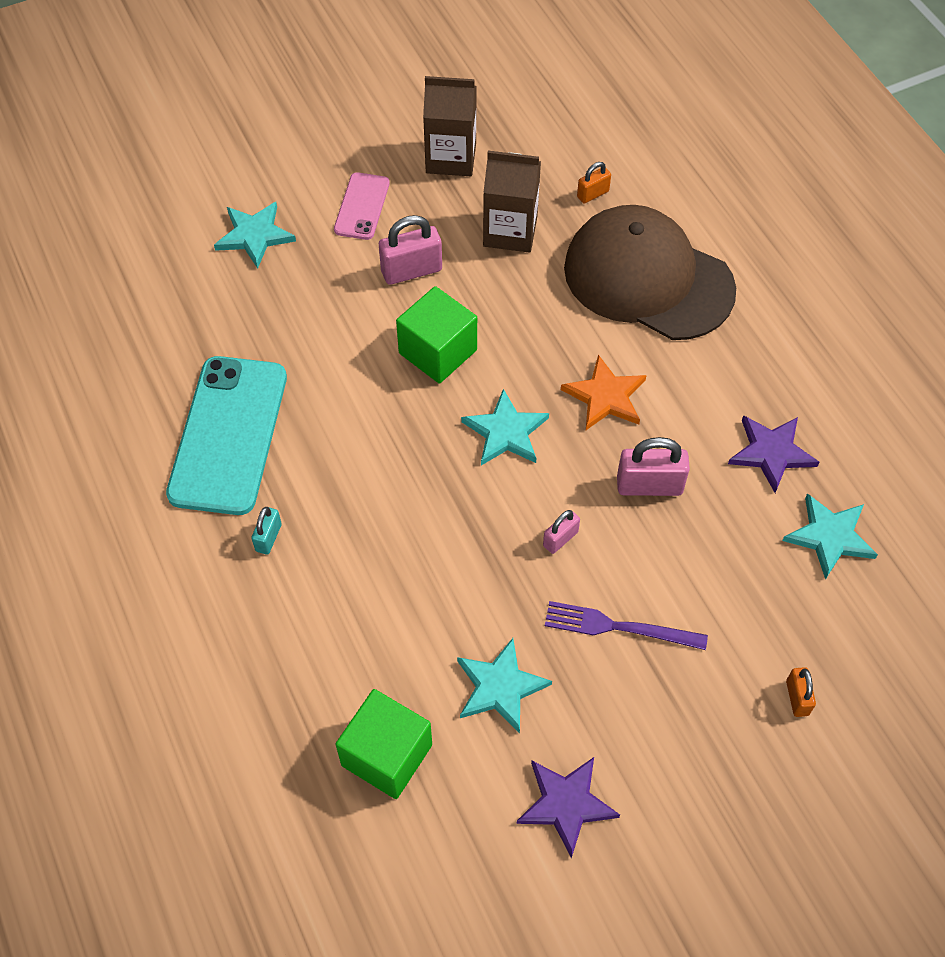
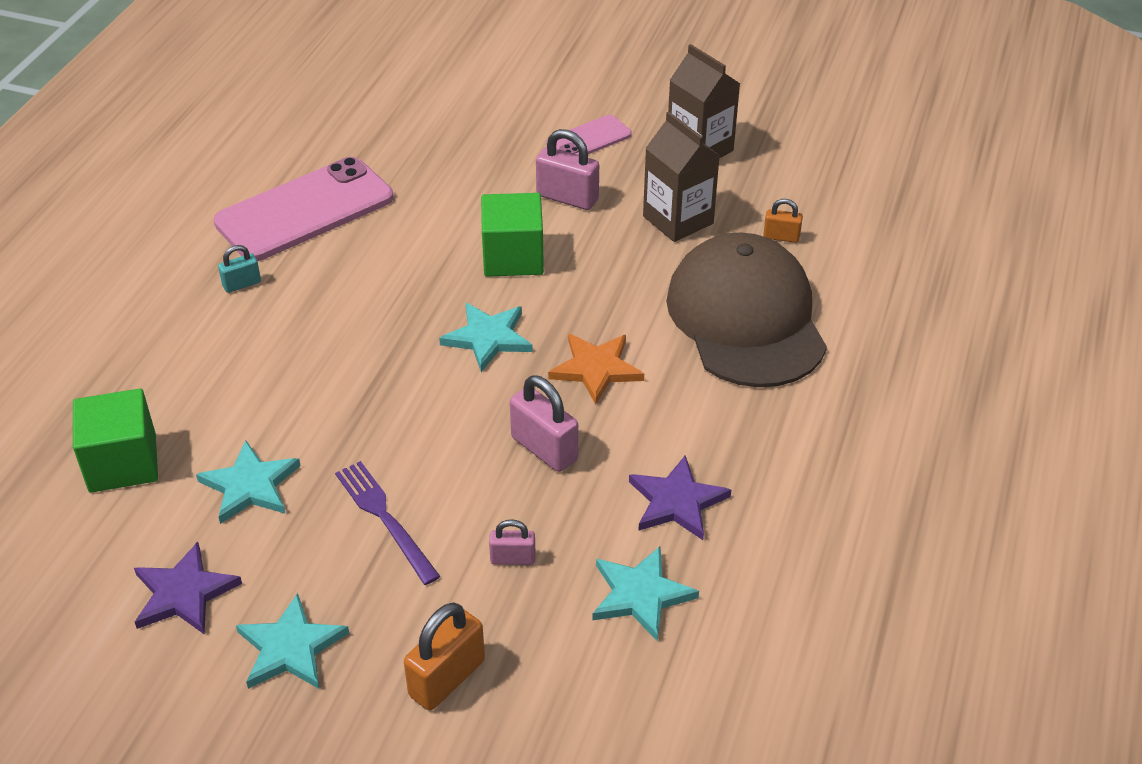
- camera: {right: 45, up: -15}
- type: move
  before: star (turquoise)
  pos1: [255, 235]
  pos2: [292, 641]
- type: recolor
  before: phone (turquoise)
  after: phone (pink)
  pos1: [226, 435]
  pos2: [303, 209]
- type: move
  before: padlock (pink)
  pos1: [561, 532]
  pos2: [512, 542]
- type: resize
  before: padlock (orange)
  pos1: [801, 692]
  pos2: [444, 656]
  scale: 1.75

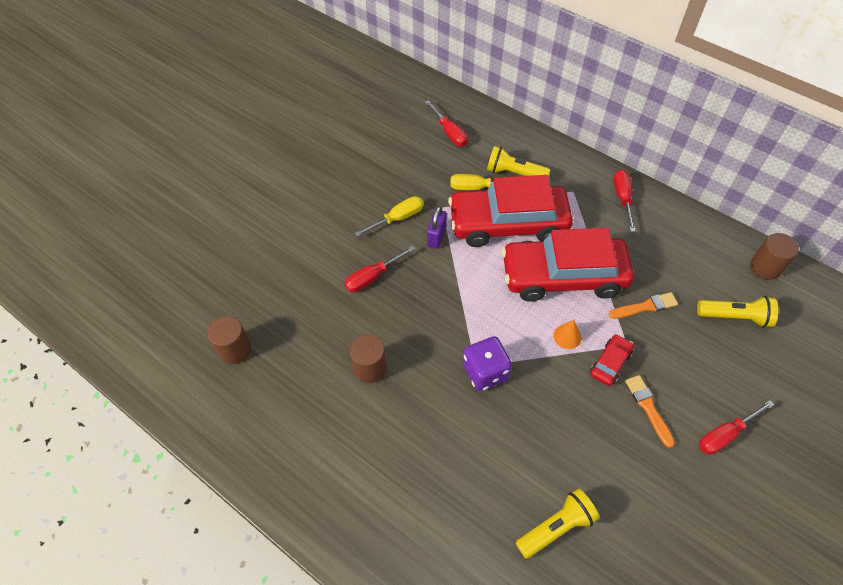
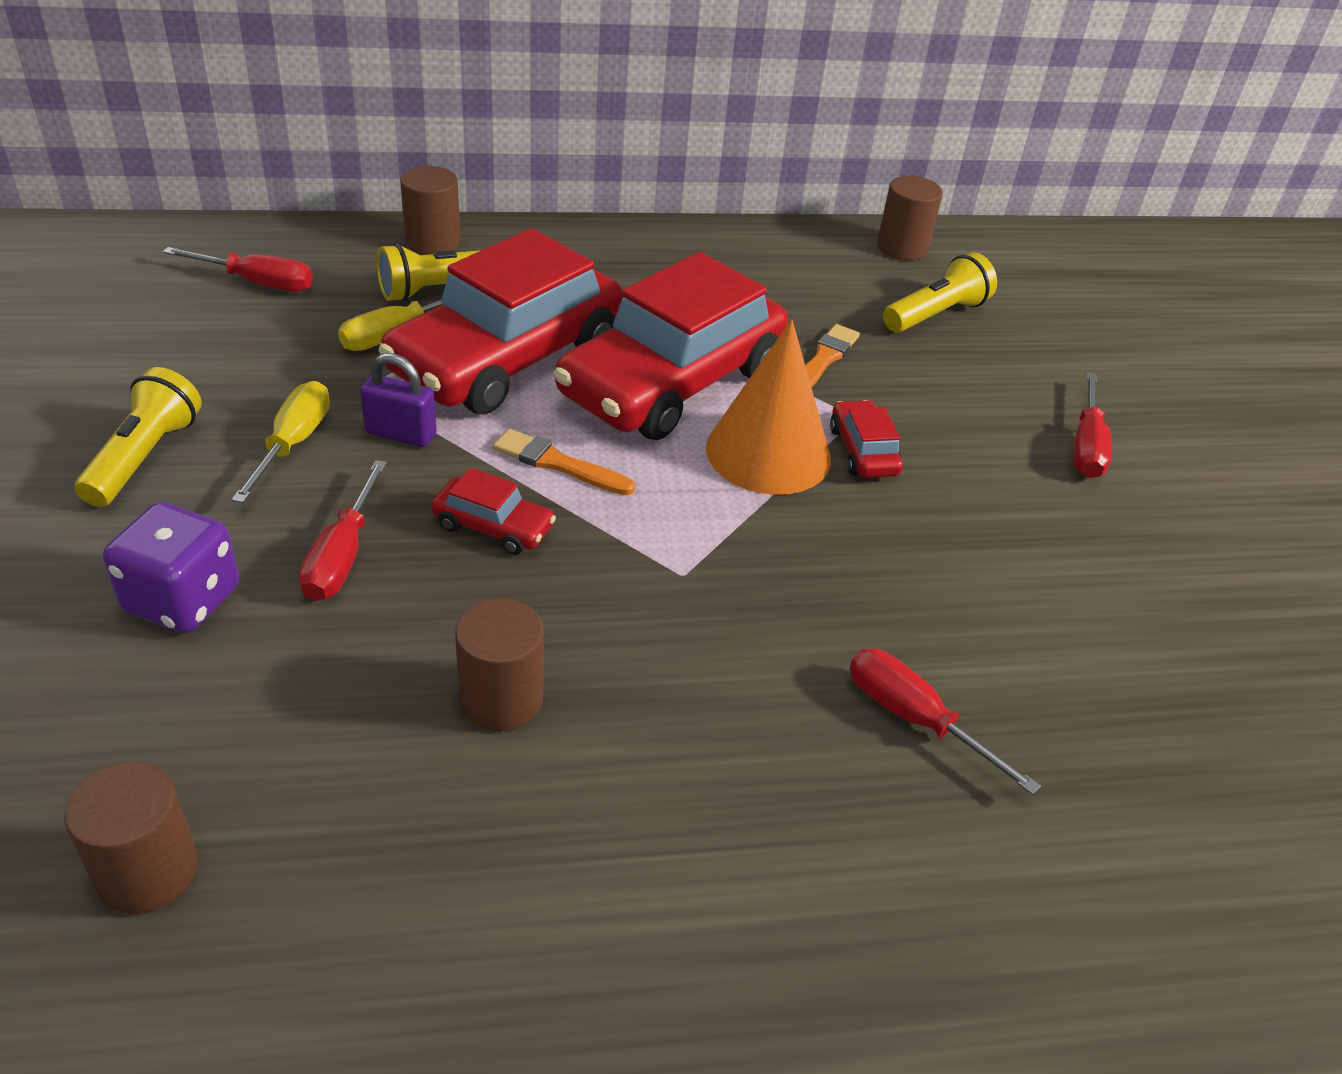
- camera: {right: -50, up: -15}
- type: move
  before: screwdriver (red)
  pos1: [625, 200]
  pos2: [945, 721]
- type: rotate
  before: padlock (purple)
  pos1: [437, 227]
  pos2: [398, 400]
  turn: -45
- type: resize
  before: cone (orange)
  pos1: [568, 334]
  pos2: [768, 407]
  scale: 2.24
- type: move
  before: dice (purple)
  pos1: [487, 363]
  pos2: [171, 567]
- type: move
  before: brush (orange)
  pos1: [650, 411]
  pos2: [564, 462]
- type: move
  before: flashlight (yellow)
  pos1: [558, 524]
  pos2: [138, 437]
- type: insert
  after: cylinder (brown)
  pos2: [430, 210]
- type: insert
  after: car (red)
  pos2: [493, 511]

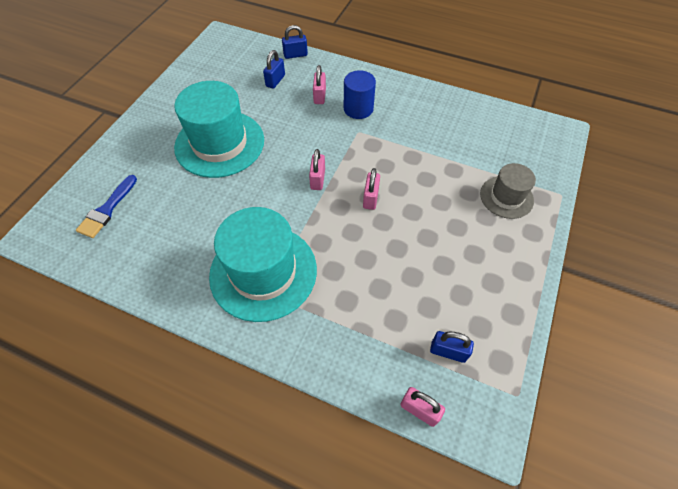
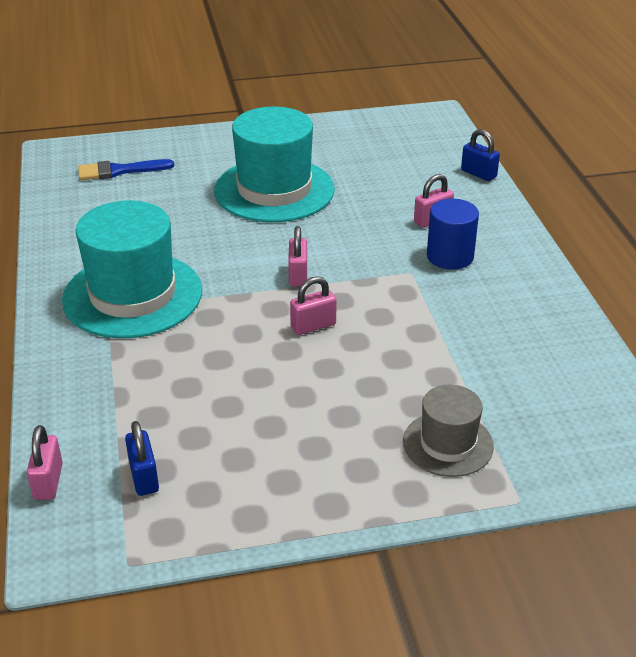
- camera: {right: 55, up: -20}
- type: delete
  before: padlock (blue)
  pos1: [274, 69]
- type: rotate
  before: padlock (pink)
  pos1: [317, 169]
  pos2: [297, 256]
  turn: -60

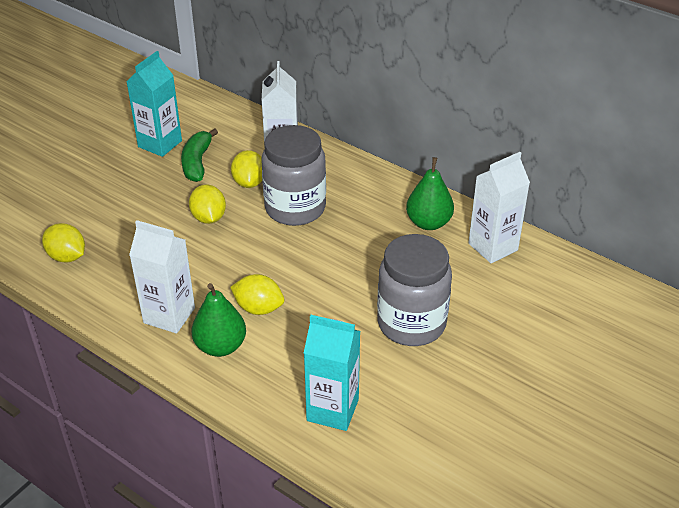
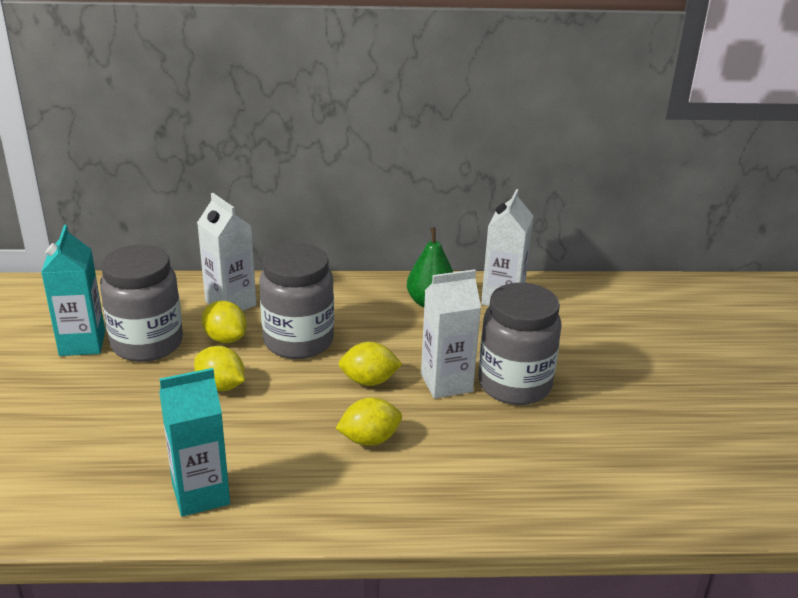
- camera: {right: -40, up: -10}
- type: replace
  before: banana (green)
  after: jar (grey)
  pos1: [199, 155]
  pos2: [141, 303]
- type: move
  before: carton (white)
  pos1: [162, 277]
  pos2: [451, 334]
- type: move
  before: lemon (yellow)
  pos1: [63, 242]
  pos2: [370, 364]
- type: delete
  before: pear (green)
  pos1: [218, 320]
- type: move
  before: carton (turquoise)
  pos1: [332, 373]
  pos2: [194, 442]

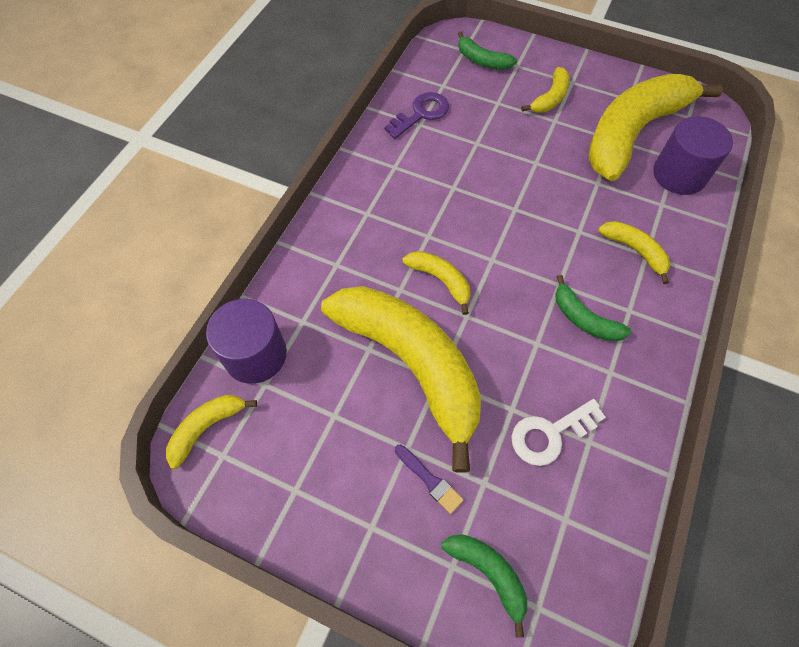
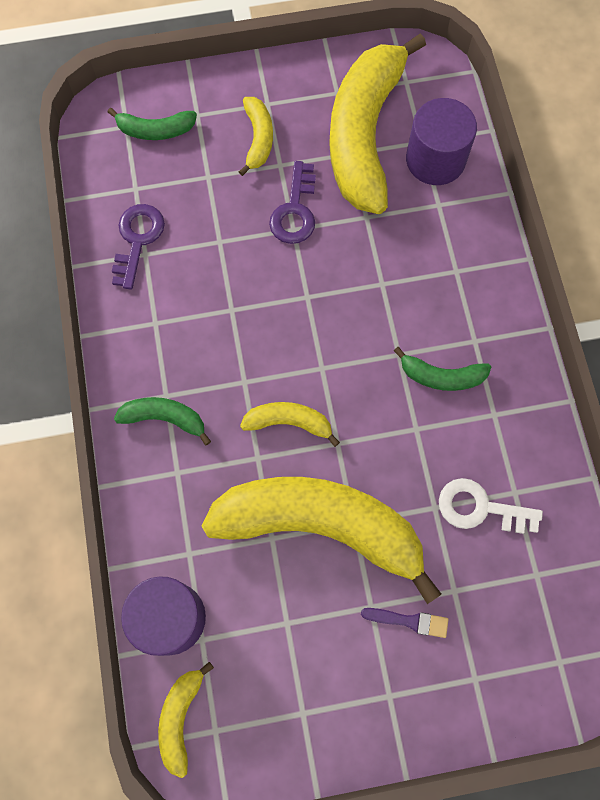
- camera: {right: -35, up: 10}
- type: delete
  before: banana (yellow)
  pos1: [634, 252]
- type: rotate
  before: key (white)
  pos1: [558, 432]
  pos2: [491, 506]
  turn: 75
- type: move
  before: banana (green)
  pos1: [484, 586]
  pos2: [162, 421]
- type: insert
  after: key (purple)
  pos2: [292, 202]

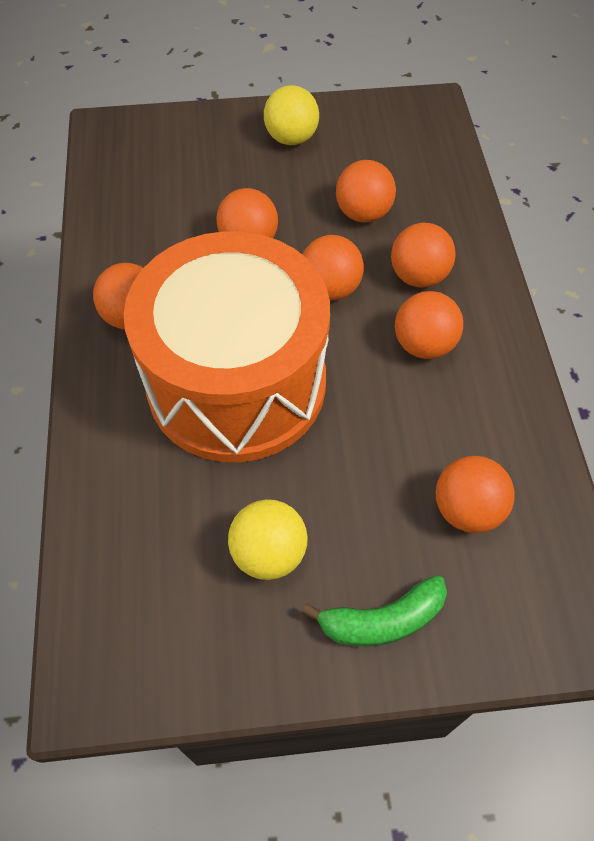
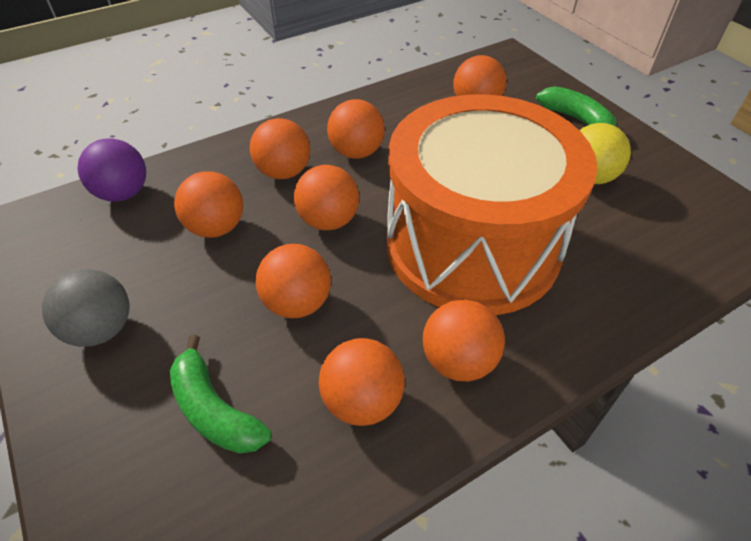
- camera: {right: -115, up: -10}
- type: recolor
  before: ball (yellow)
  after: ball (grey)
  pos1: [291, 115]
  pos2: [85, 308]
- type: insert
  after: ball (purple)
  pos2: [112, 170]
- type: insert
  after: banana (green)
  pos2: [220, 394]
- type: insert
  after: ball (orange)
  pos2: [362, 382]

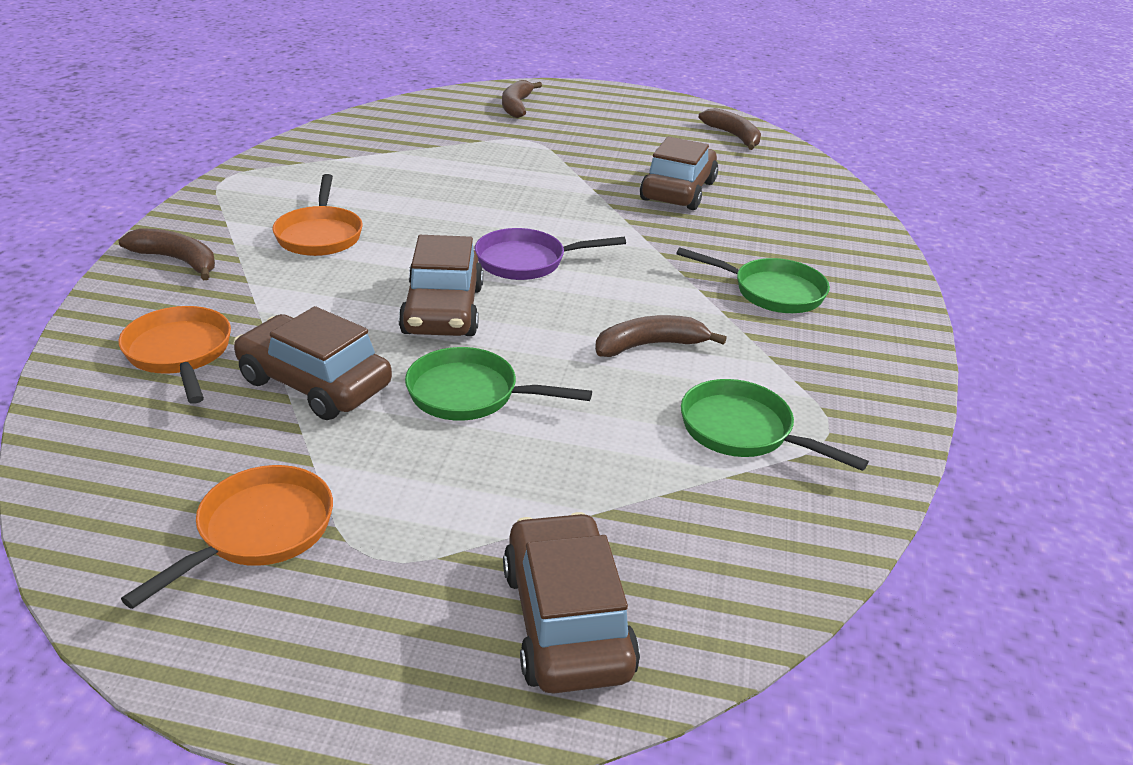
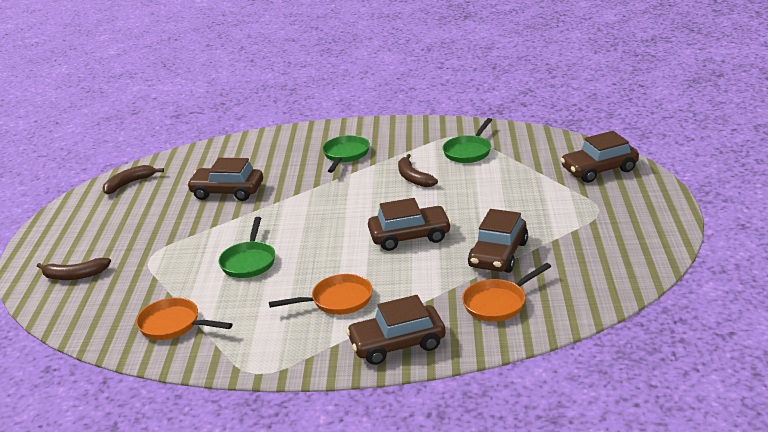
- camera: {right: -95, up: -5}
- type: delete
  before: pan (purple)
  pos1: [550, 254]
- type: replace
  before: banana (brown)
  after: car (brown)
  pos1: [167, 254]
  pos2: [396, 330]
- type: move
  before: pan (green)
  pos1: [498, 384]
  pos2: [247, 247]
- type: move
  before: pan (orange)
  pos1: [227, 537]
  pos2: [184, 319]

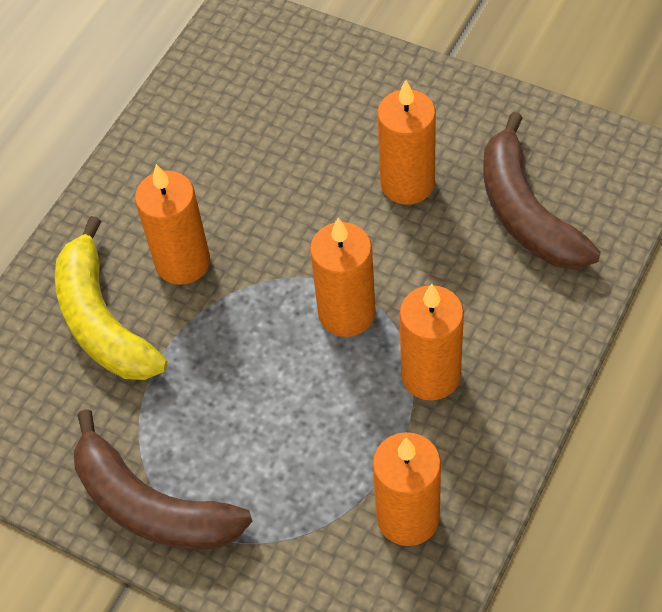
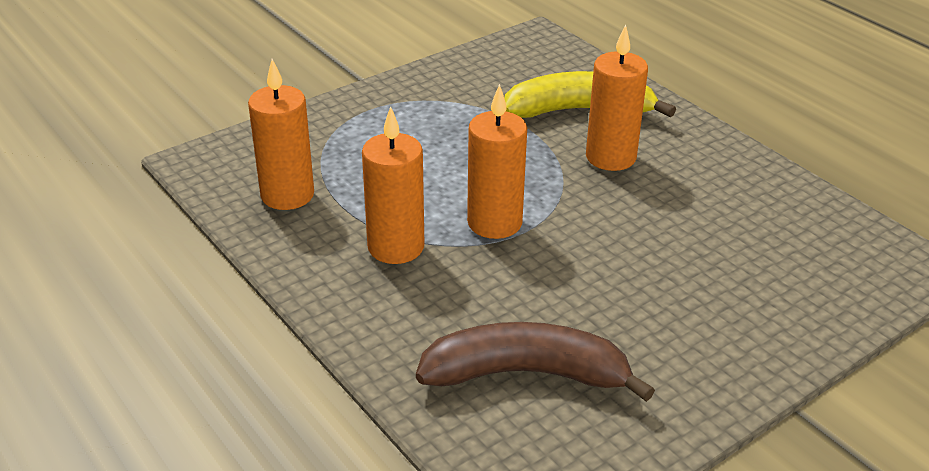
- camera: {right: 110, up: -20}
- type: delete
  before: candle (orange)
  pos1: [406, 142]
- type: delete
  before: banana (brown)
  pos1: [163, 479]

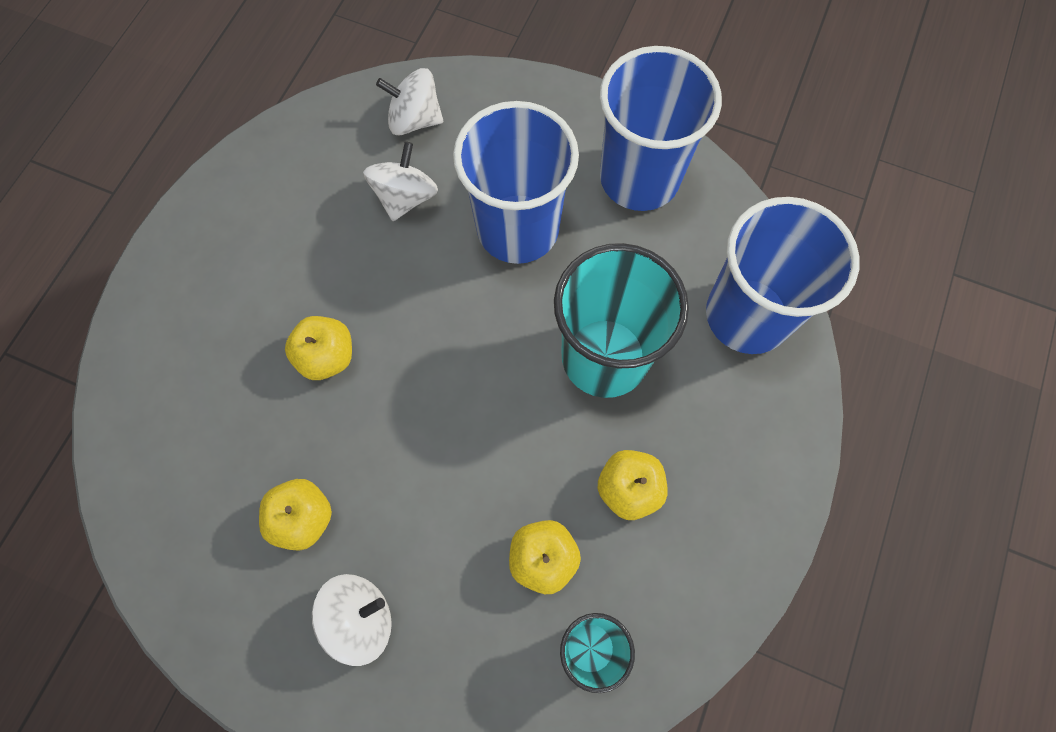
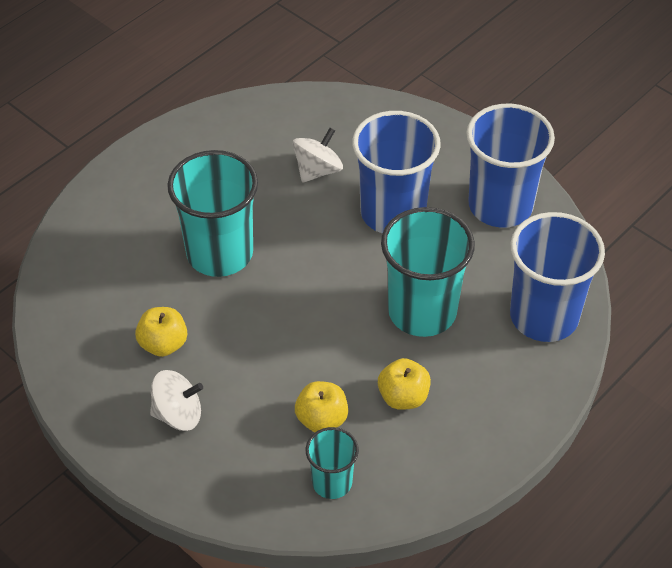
- camera: {right: 20, up: -20}
- type: delete
  before: spinning top (white)
  pos1: [409, 102]
- type: replace
  before: apple (yellow)
  after: cup (turquoise)
  pos1: [318, 348]
  pos2: [212, 213]

